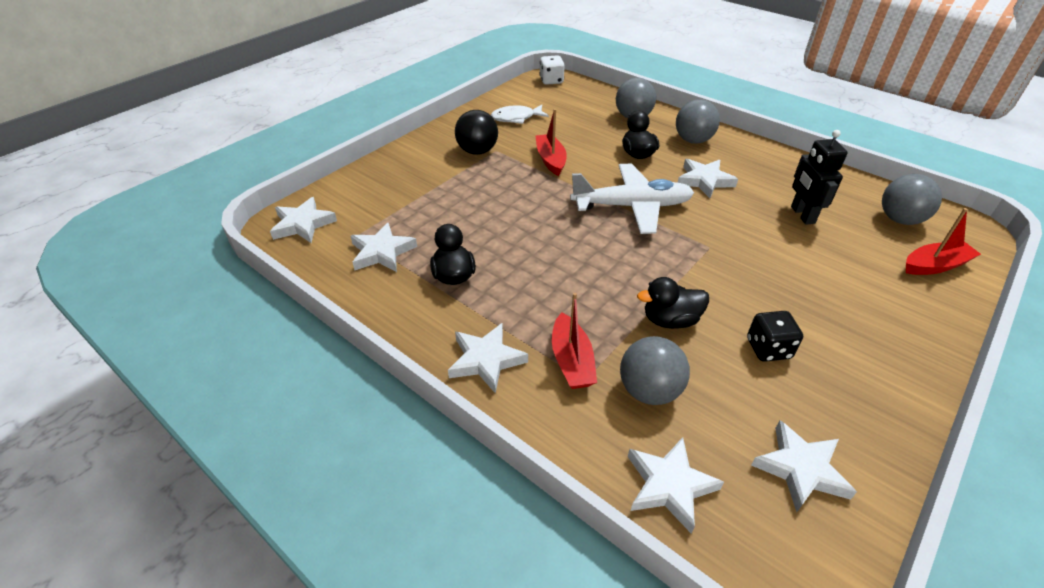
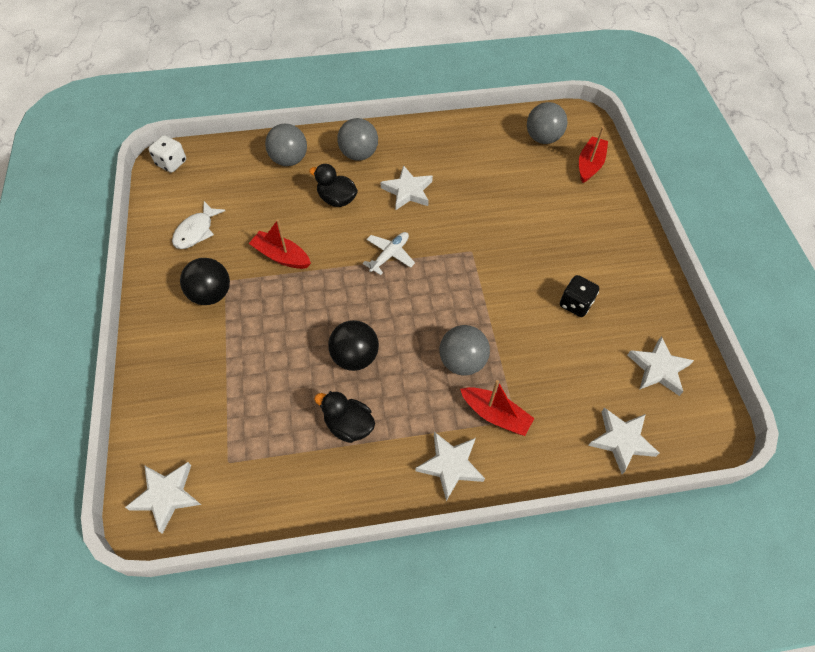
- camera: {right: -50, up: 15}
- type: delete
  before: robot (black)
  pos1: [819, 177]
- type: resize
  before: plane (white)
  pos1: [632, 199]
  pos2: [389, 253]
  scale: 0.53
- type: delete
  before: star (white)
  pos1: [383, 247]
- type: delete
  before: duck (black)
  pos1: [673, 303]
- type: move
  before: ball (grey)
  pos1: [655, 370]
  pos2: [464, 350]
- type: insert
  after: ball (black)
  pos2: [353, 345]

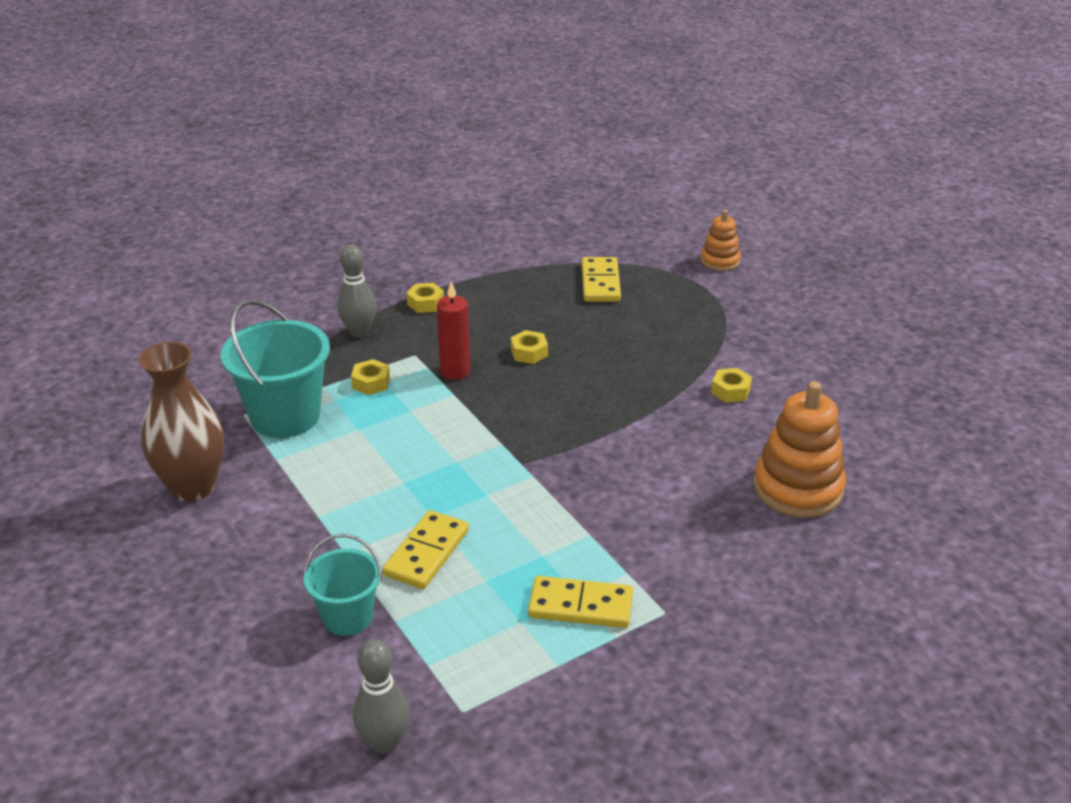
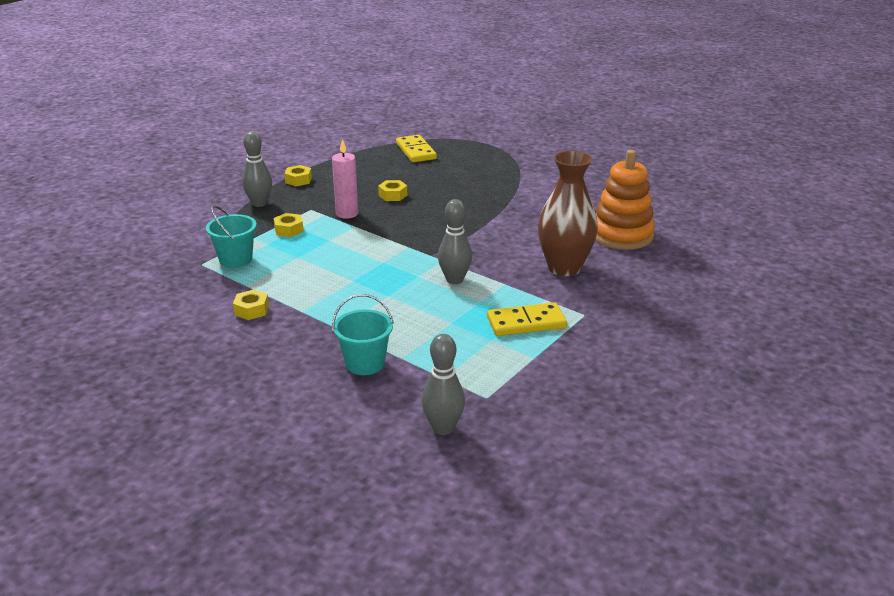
- camera: {right: -20, up: -5}
- type: delete
  before: stacking toy (orange)
  pos1: [721, 240]
- type: recolor
  before: candle (red)
  after: candle (pink)
  pos1: [453, 331]
  pos2: [345, 179]
- type: resize
  before: bucket (turquoise)
  pos1: [275, 369]
  pos2: [231, 236]
  scale: 0.6
- type: move
  before: vase (brown)
  pos1: [181, 421]
  pos2: [568, 213]
- type: move
  before: nut (yellow)
  pos1: [731, 385]
  pos2: [251, 304]
- type: delete
  before: domino (yellow)
  pos1: [425, 549]
- type: insert
  after: bowling pin (grey)
  pos2: [455, 241]

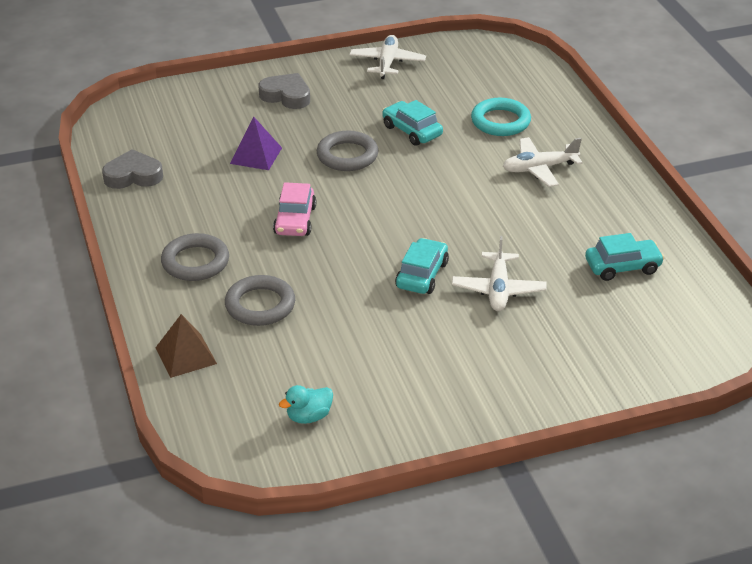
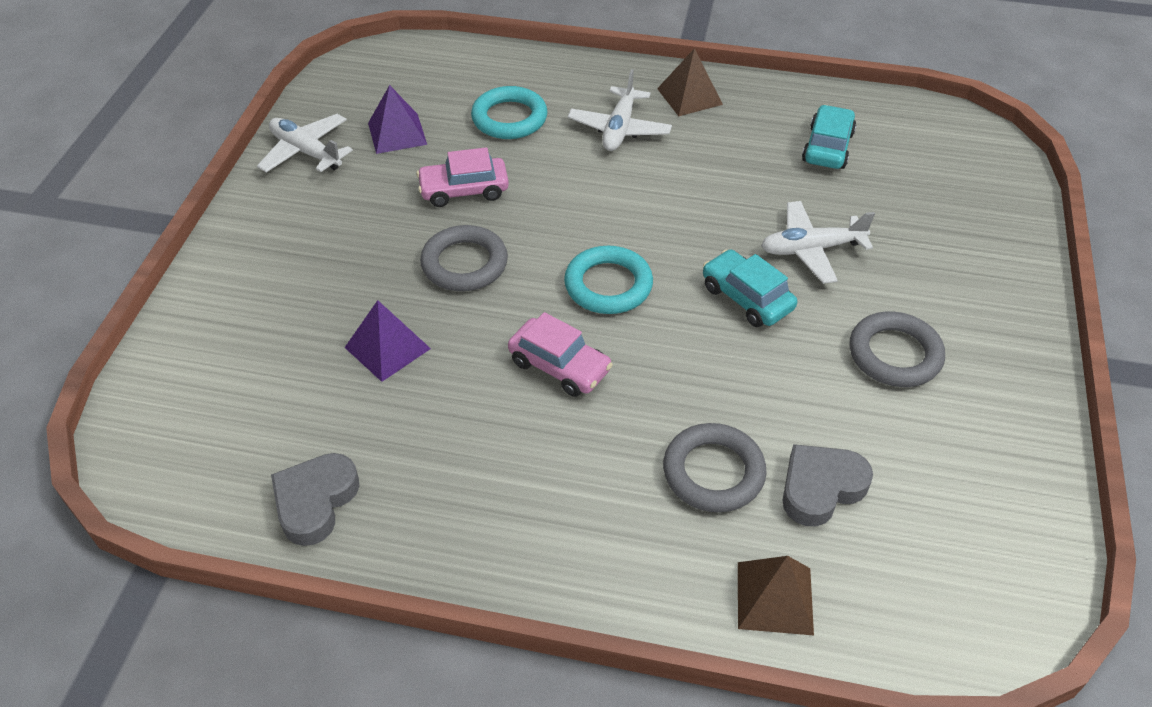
- camera: {right: -60, up: 10}
- type: move
  before: heart (grey)
  pos1: [284, 91]
  pos2: [828, 485]
- type: recolor
  before: car (turquoise)
  after: car (pink)
  pos1: [412, 123]
  pos2: [462, 177]
- type: move
  before: ring (grey)
  pos1: [195, 257]
  pos2: [897, 349]
- type: rotate
  before: plane (white)
  pos1: [499, 273]
  pos2: [818, 242]
  turn: 135
- type: delete
  before: duck (turquoise)
  pos1: [306, 404]
- type: insert
  after: pyramid (brown)
  pos2: [690, 82]
- type: insert
  after: pyramid (purple)
  pos2: [397, 119]
- type: insert
  after: ring (turquoise)
  pos2: [608, 280]

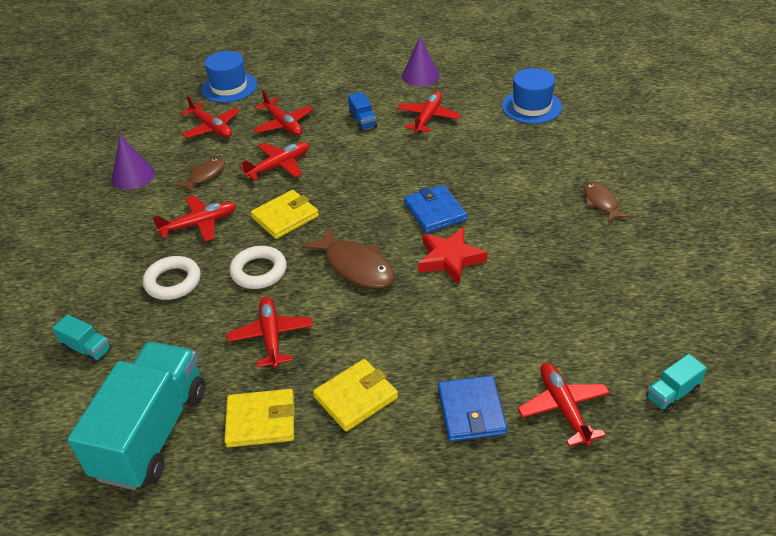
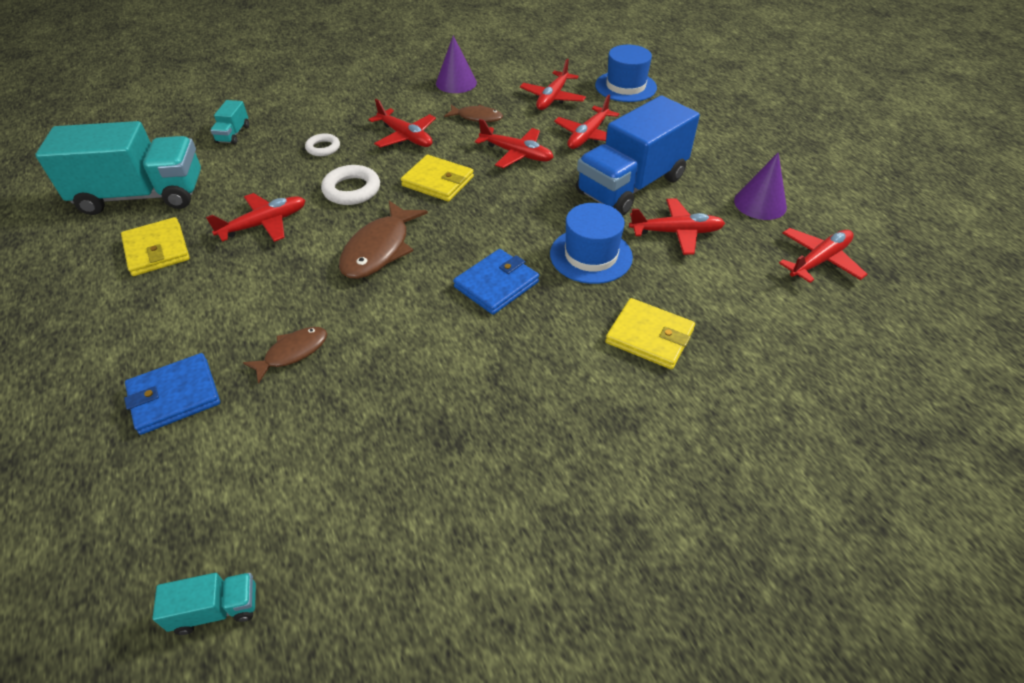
- camera: {right: 65, up: 5}
- type: move
  before: hat (blue)
  pos1: [532, 96]
  pos2: [591, 243]
- type: resize
  before: truck (blue)
  pos1: [362, 112]
  pos2: [638, 156]
  scale: 2.45
- type: move
  before: fish (brown)
  pos1: [607, 202]
  pos2: [285, 355]
- type: delete
  before: star (red)
  pos1: [453, 256]
- type: resize
  before: ring (white)
  pos1: [172, 278]
  pos2: [322, 144]
  scale: 0.64
- type: rotate
  before: truck (turquoise)
  pos1: [676, 383]
  pos2: [204, 604]
  turn: 135
- type: move
  before: wallet (yellow)
  pos1: [355, 395]
  pos2: [650, 333]
- type: move
  before: plane (red)
  pos1: [564, 404]
  pos2: [823, 255]

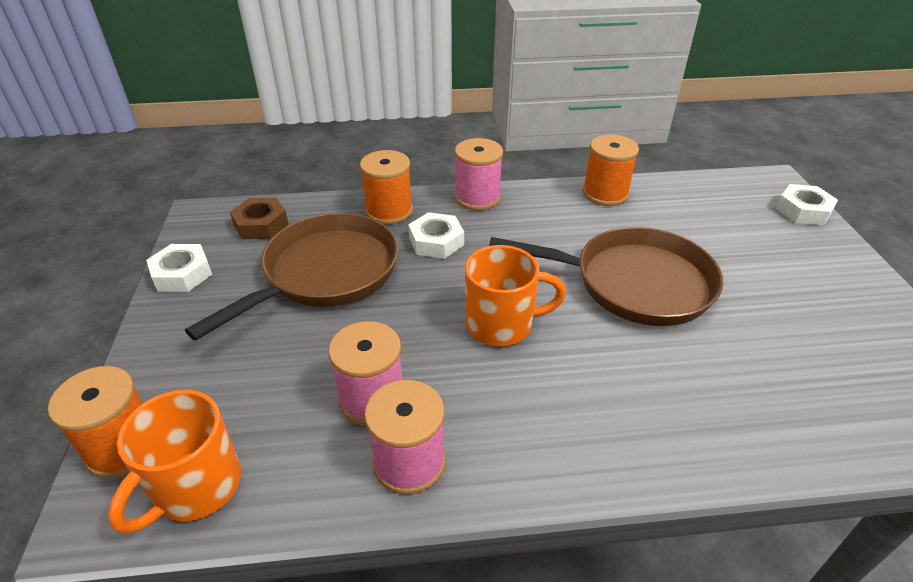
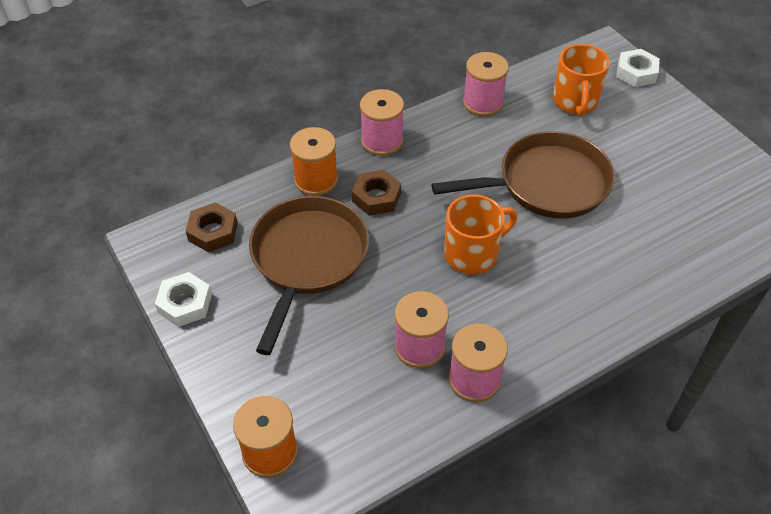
- camera: {right: -25, up: 10}
- type: recolor
  before: spool (orange)
  after: spool (pink)
  pos1: [611, 170]
  pos2: [486, 84]
- type: recolor
  before: nut (white)
  after: nut (brown)
  pos1: [436, 235]
  pos2: [376, 193]
- type: move
  before: mug (orange)
  pos1: [174, 462]
  pos2: [581, 80]

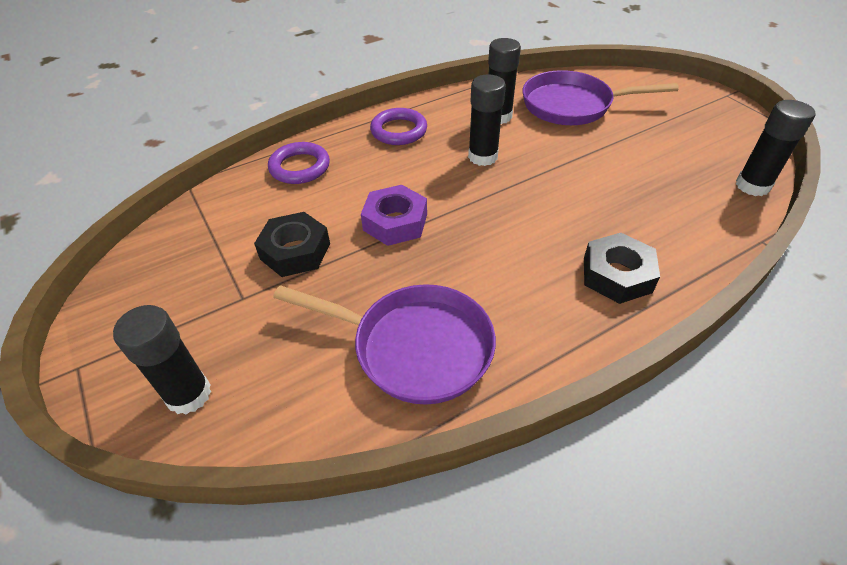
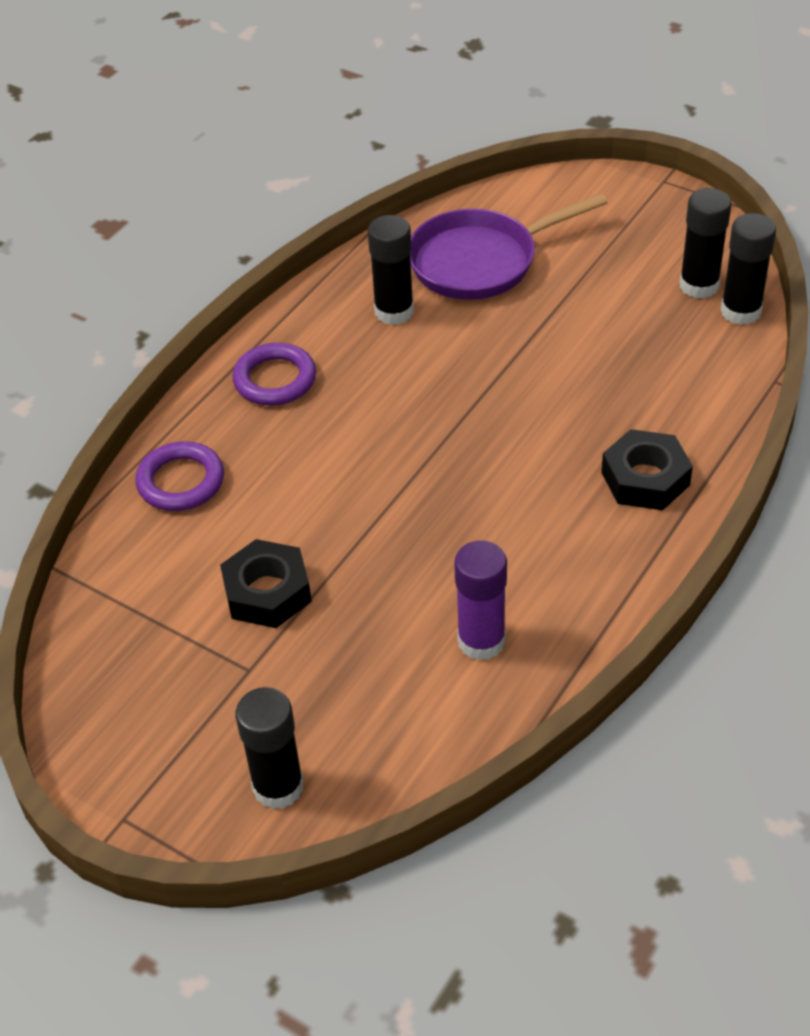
- camera: {right: -25, up: 0}
- type: move
  before: glue stick (black)
  pos1: [487, 120]
  pos2: [706, 243]
- type: delete
  before: nut (purple)
  pos1: [394, 215]
- type: replace
  before: pan (purple)
  after: glue stick (purple)
  pos1: [384, 344]
  pos2: [480, 600]

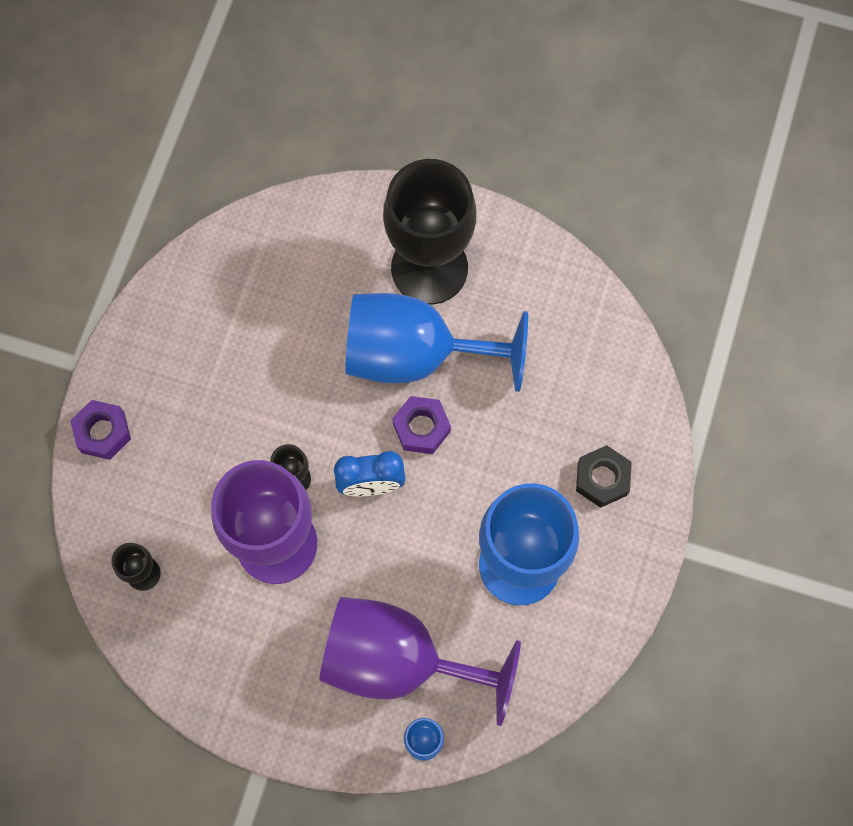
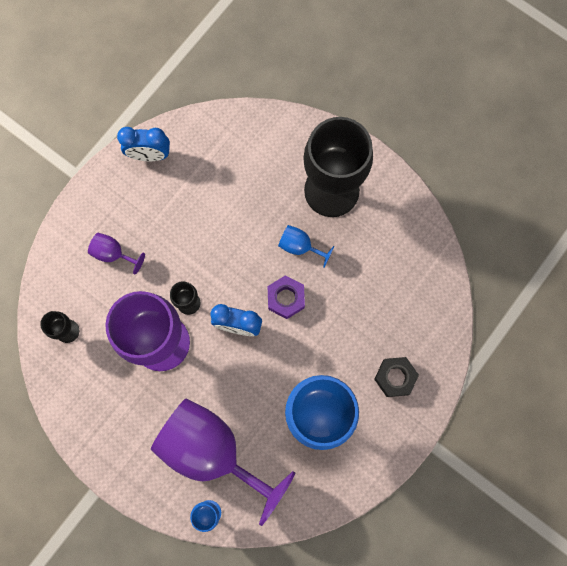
- camera: {right: 20, up: 5}
- type: resize
  before: goblet (blue)
  pos1: [436, 342]
  pos2: [306, 246]
  scale: 0.41
- type: delete
  before: nut (purple)
  pos1: [100, 430]
- type: insert
  after: clock (blue)
  pos2: [143, 144]
- type: insert
  after: goblet (purple)
  pos2: [116, 254]

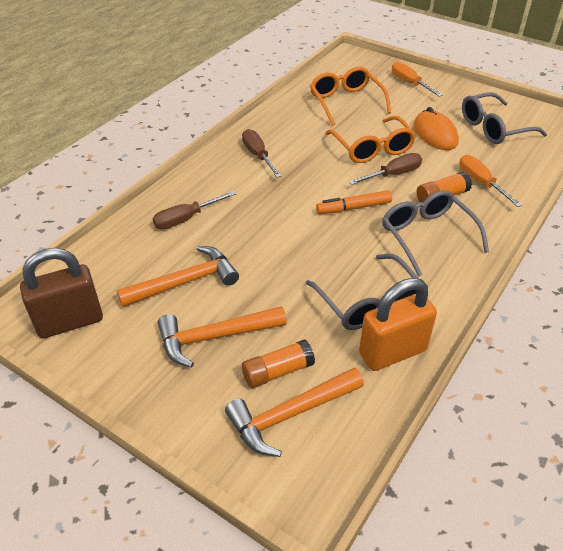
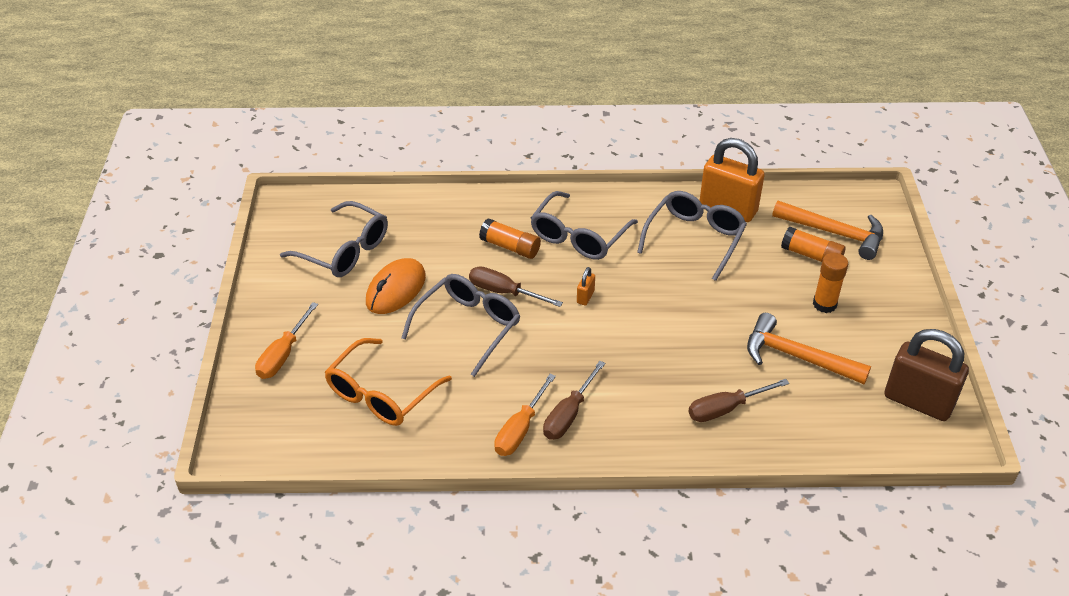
- camera: {right: -125, up: 0}
- type: recolor
  before: glasses (orange)
  after: glasses (grey)
  pos1: [370, 139]
  pos2: [460, 325]
- type: move
  before: screwdriver (orange)
  pos1: [490, 181]
  pos2: [525, 415]
- type: replace
  before: marker (orange)
  after: padlock (orange)
  pos1: [354, 202]
  pos2: [586, 286]
- type: rotate
  before: screwdriver (brown)
  pos1: [194, 210]
  pos2: [738, 400]
  turn: 135
- type: replace
  before: hammer (orange)
  after: glue stick (orange)
  pos1: [222, 337]
  pos2: [830, 283]

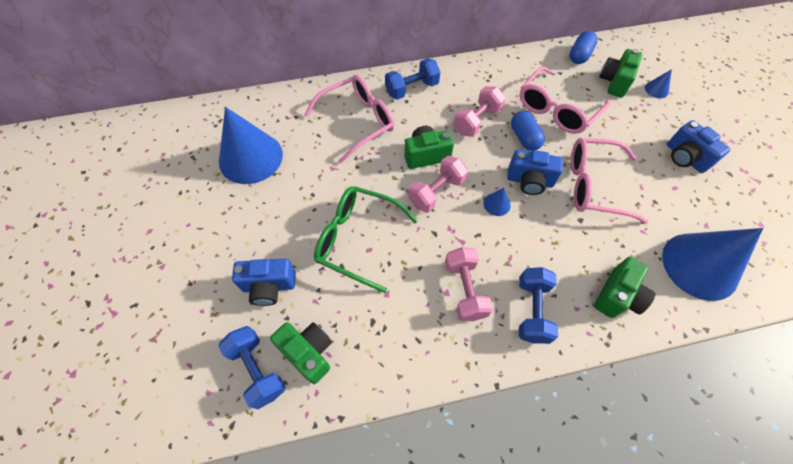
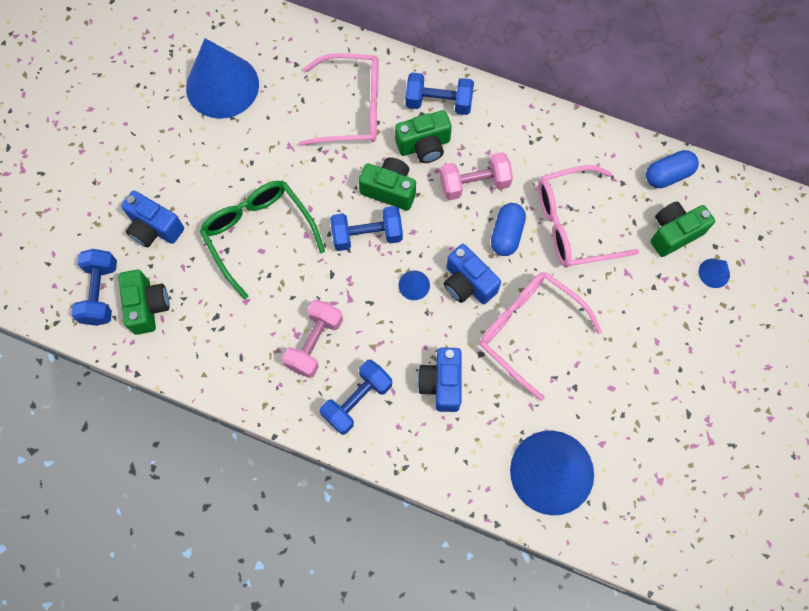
- camera: {right: 35, up: 10}
- type: move
  before: camera (blue)
  pos1: [698, 146]
  pos2: [439, 380]
- type: recolor
  before: dumbbell (pink)
  after: dumbbell (blue)
  pos1: [438, 184]
  pos2: [366, 228]
- type: move
  before: camera (green)
  pos1: [624, 287]
  pos2: [423, 136]

